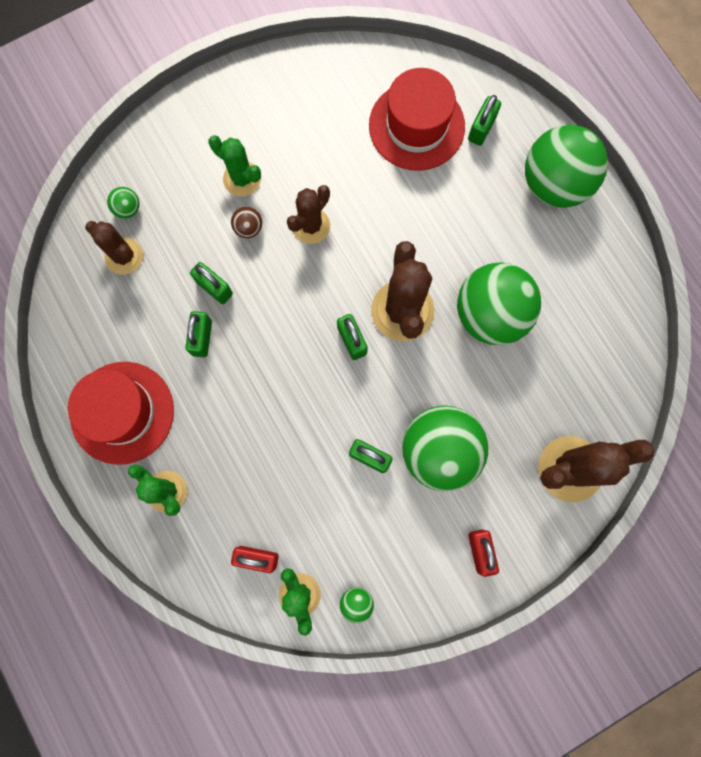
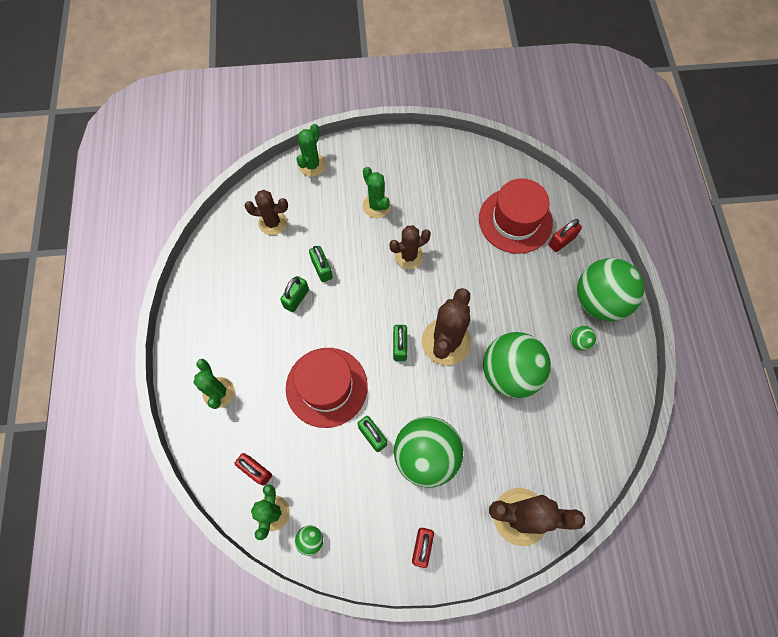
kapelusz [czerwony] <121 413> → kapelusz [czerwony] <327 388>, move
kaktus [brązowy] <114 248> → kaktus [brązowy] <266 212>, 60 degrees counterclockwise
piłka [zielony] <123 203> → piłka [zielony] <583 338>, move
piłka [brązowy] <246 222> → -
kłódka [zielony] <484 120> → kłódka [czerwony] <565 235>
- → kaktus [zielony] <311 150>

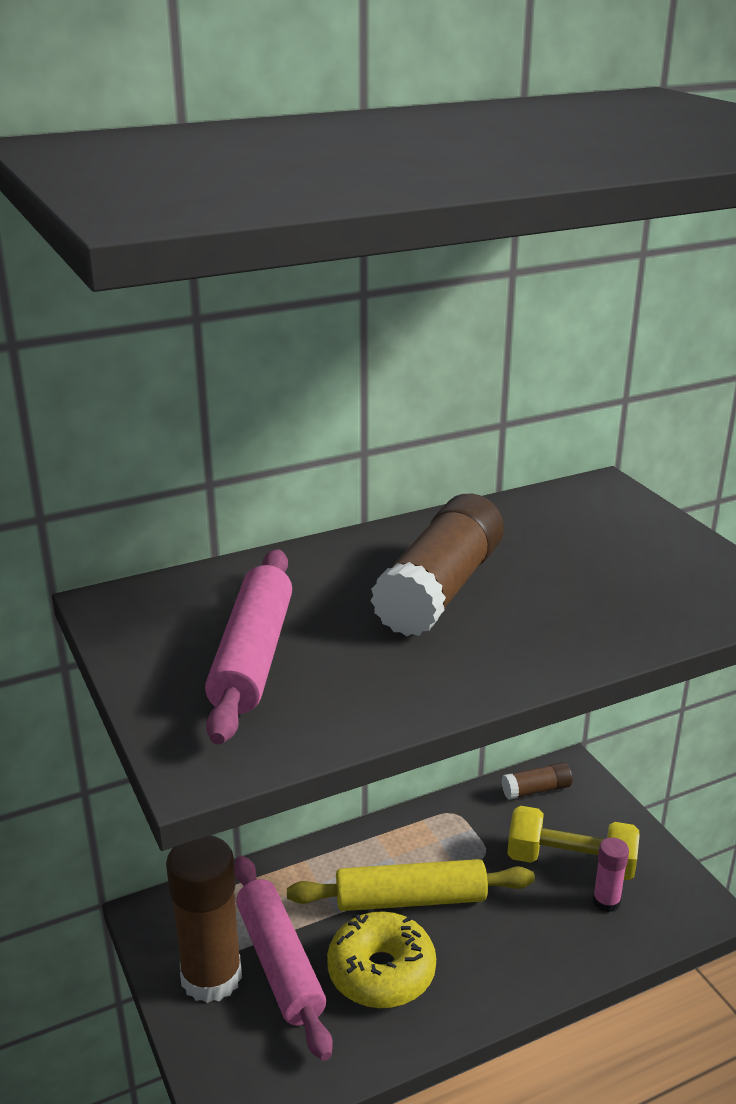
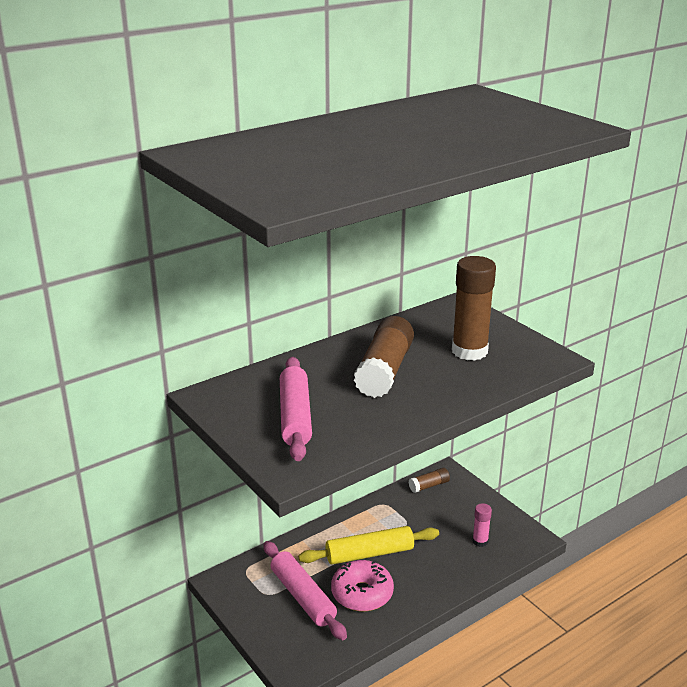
klej w sztyfcie [brązowy] <204 919> → klej w sztyfcie [brązowy] <474 308>, move
donut [żółty] <381 959> → donut [różowy] <362 585>
hantel [żółty] <573 843> → -

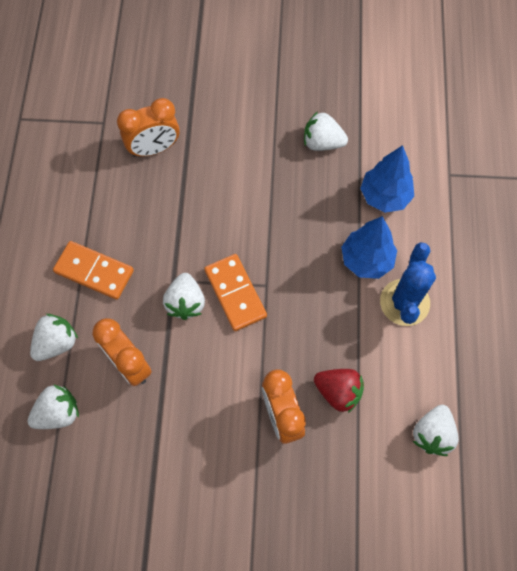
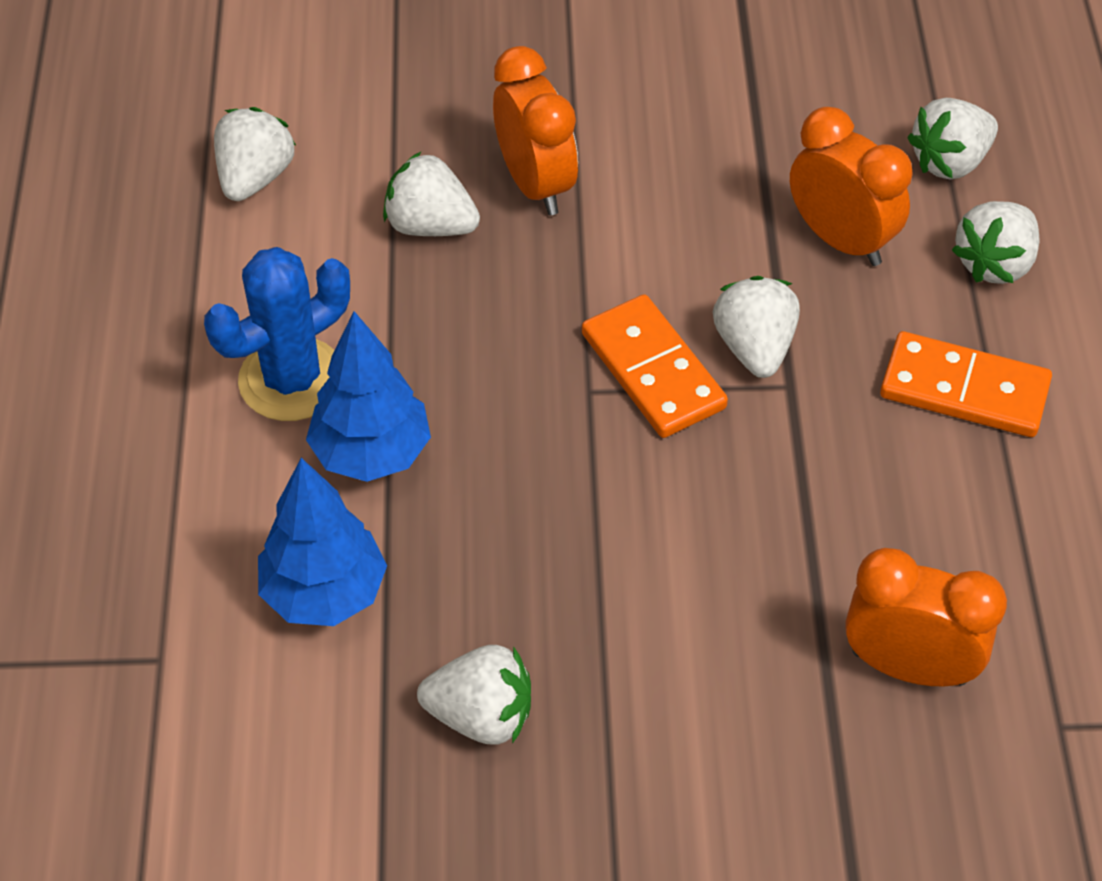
budzik [pomarańczowy] <148 127> → budzik [pomarańczowy] <926 617>, 45 degrees clockwise
truskawka [czerwony] <339 391> → truskawka [biały] <431 194>
kaktus [niebieski] <408 284> → kaktus [niebieski] <277 334>, 45 degrees clockwise

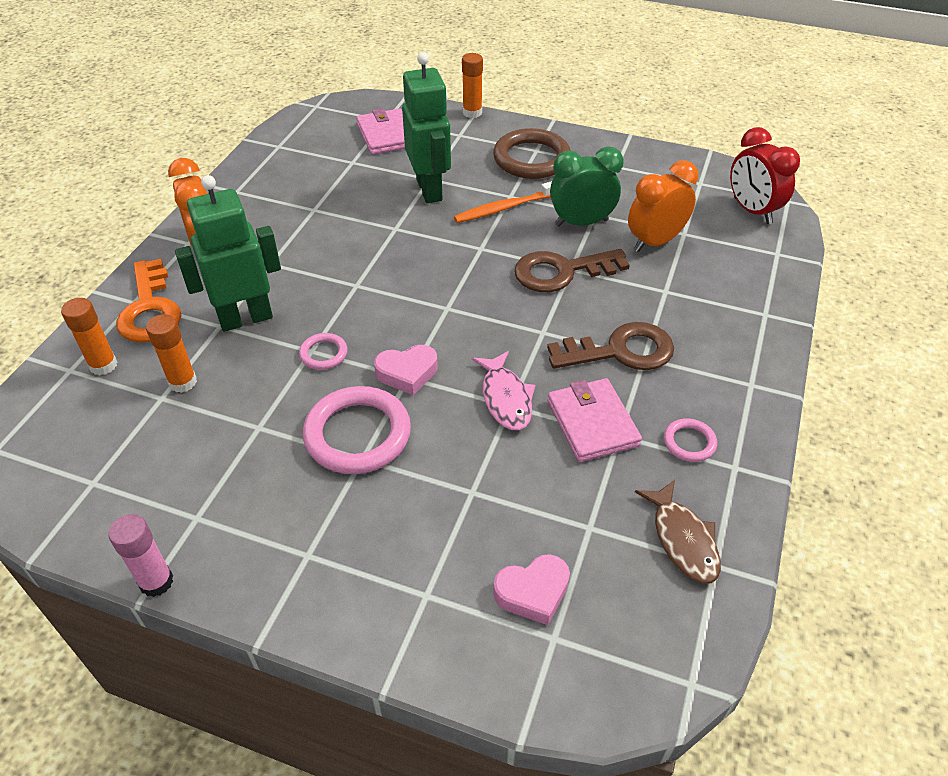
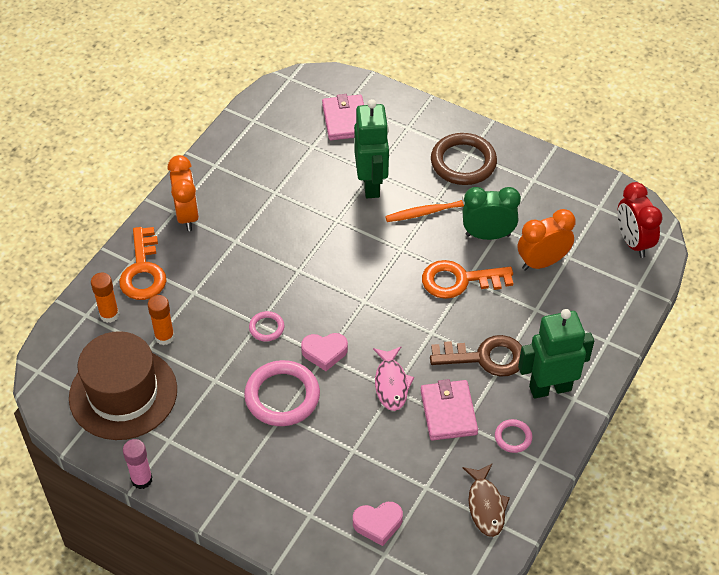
robot [zielony] <228 253> → robot [zielony] <556 354>, move
klej w sztyfcie [pomarańczowy] <472 85> → -
klucz [brązowy] <572 270> → klucz [pomarańczowy] <467 279>
- → kapelusz [brązowy] <123 385>

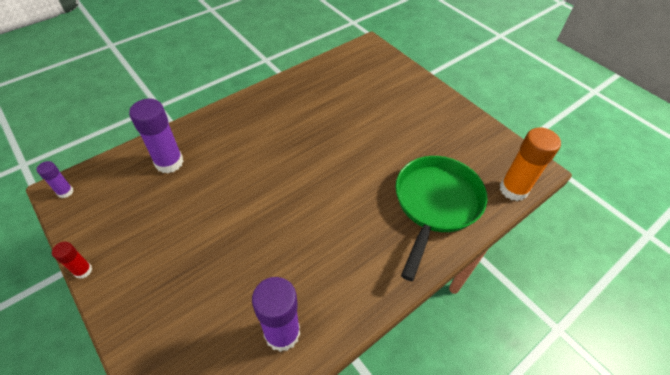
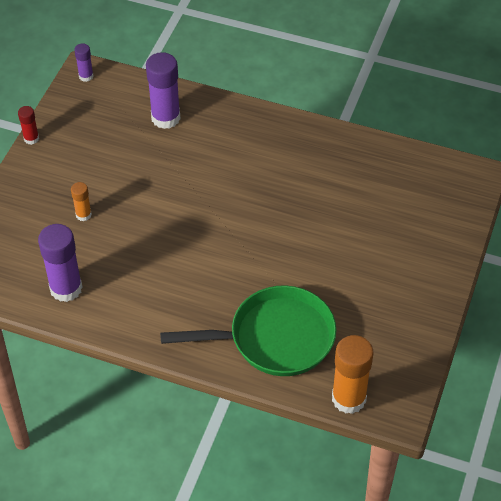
- → klej w sztyfcie [pomarańczowy] <81 201>

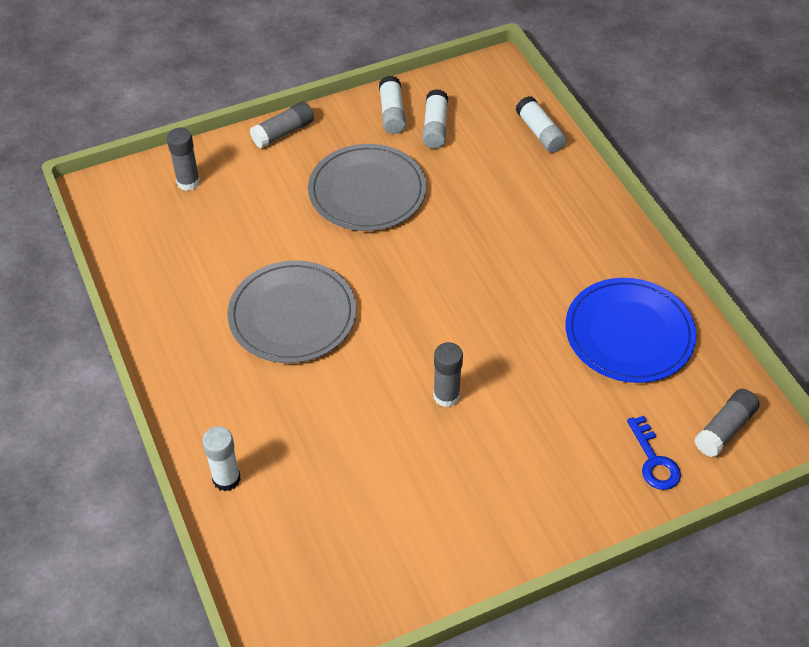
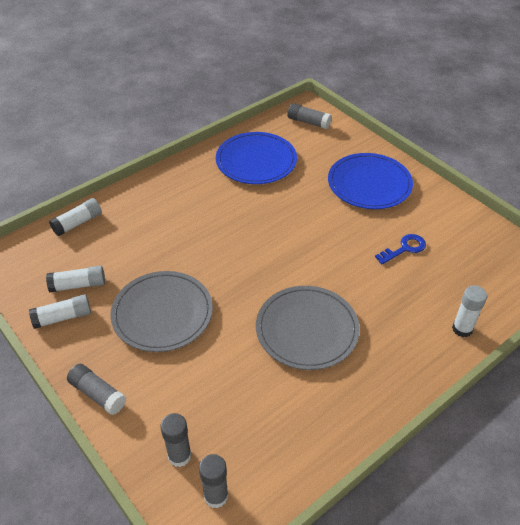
klej w sztyfcie [szary] <448 374> → klej w sztyfcie [szary] <213 481>, move
klucz [niebieski] <654 453> → klucz [niebieski] <400 249>, move
- → talerz [niebieski] <370 181>

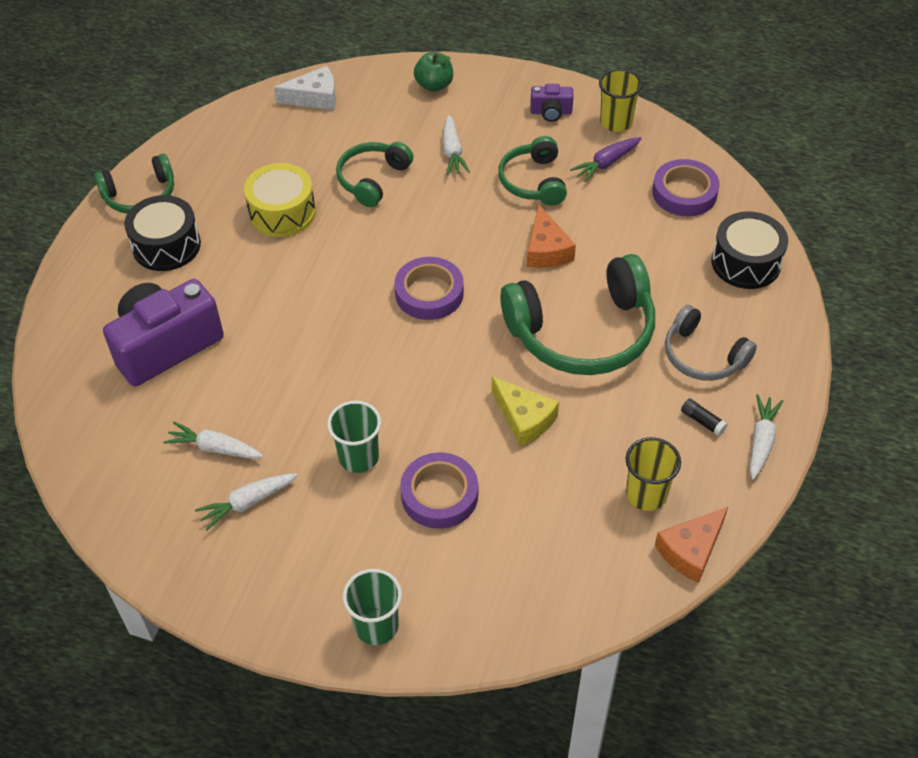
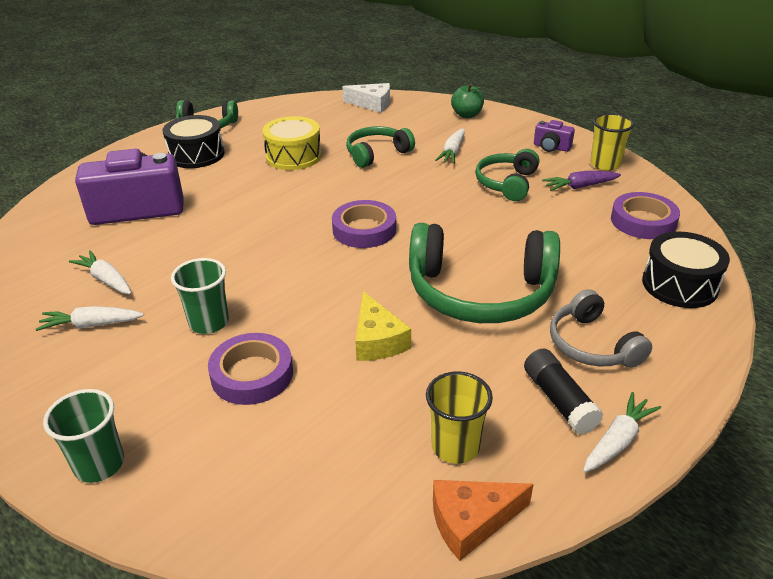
ser [pomarańczowy] <551 236> → -
klej w sztyfcie [czarny] <704 417> → klej w sztyfcie [czarny] <563 391>, x1.76

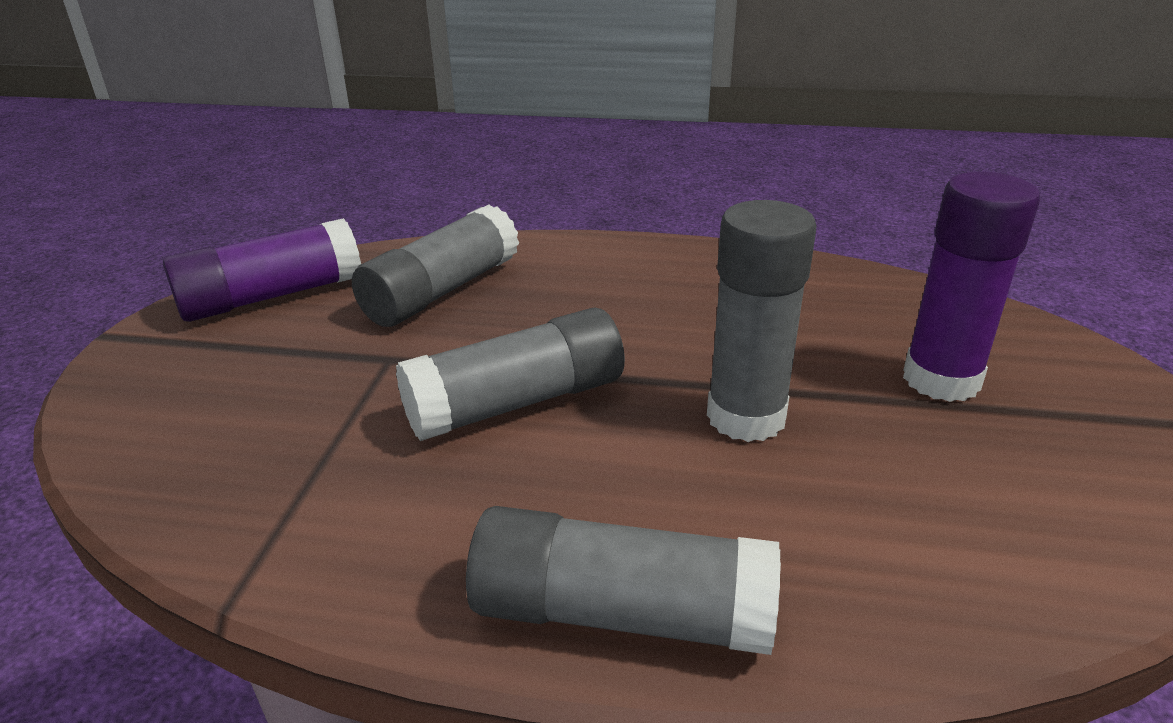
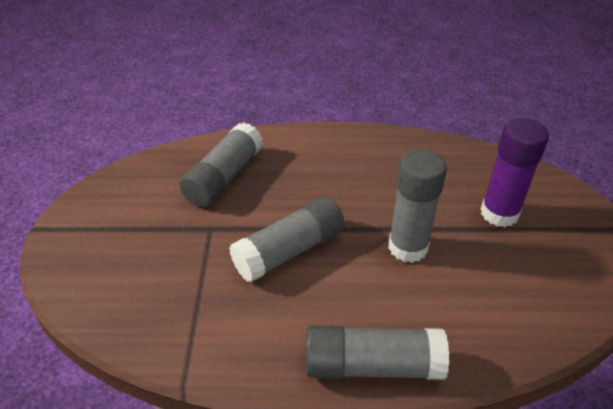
klej w sztyfcie [fioletowy] <262 270> → -

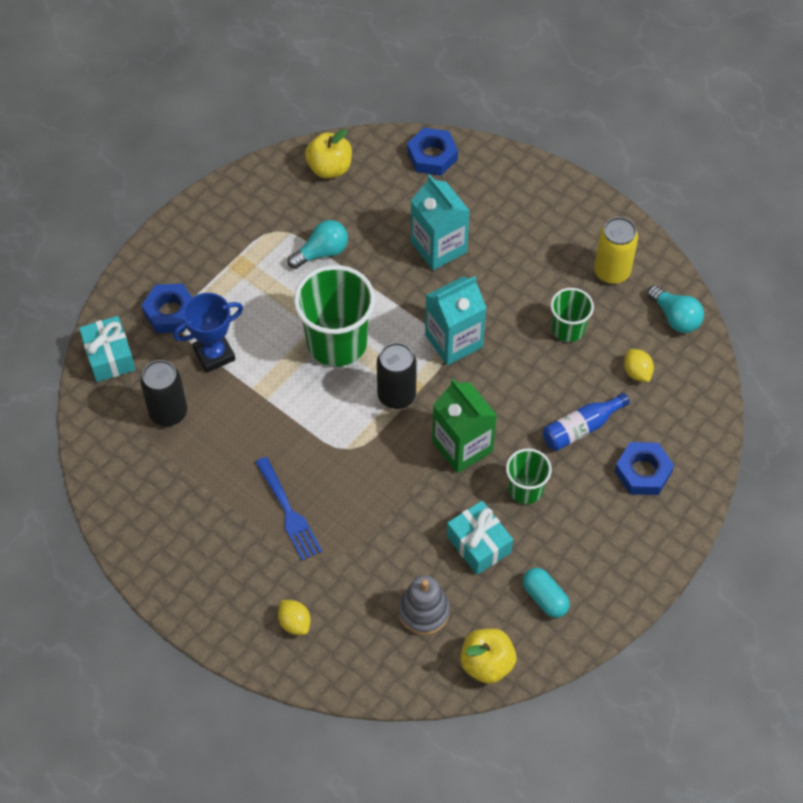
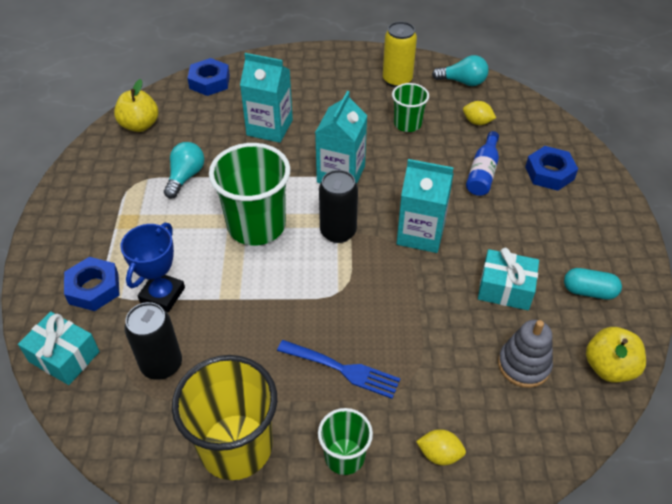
karton mleka [zielony] <464 426> → karton mleka [turkusowy] <425 206>
szklanka [zielony] <529 476> → szklanka [zielony] <345 441>, move
- → szklanka [żółty] <224 417>

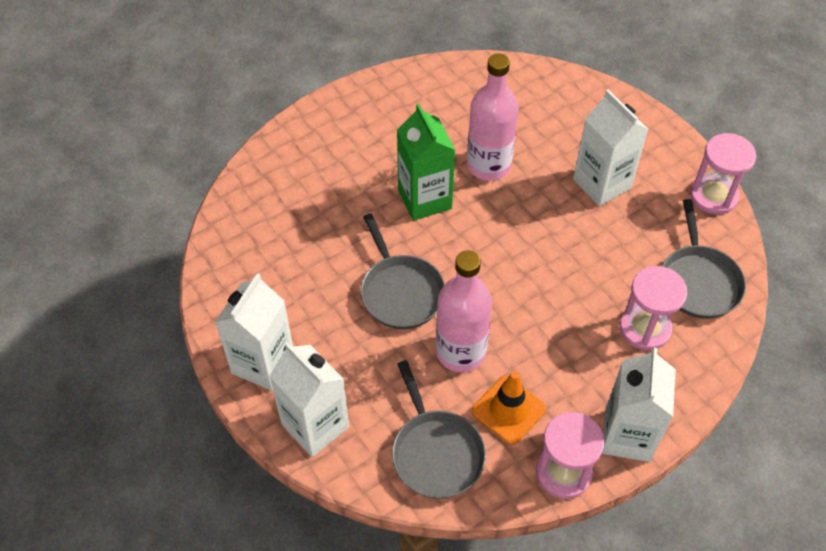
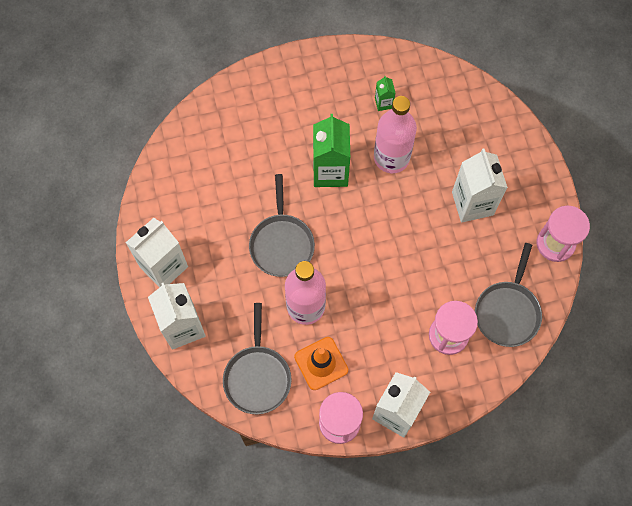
- → karton mleka [zielony] <385 93>

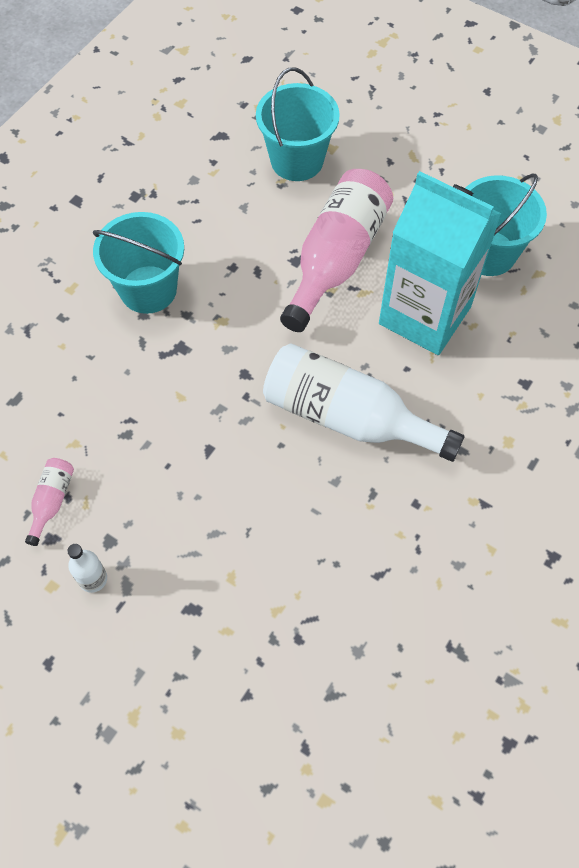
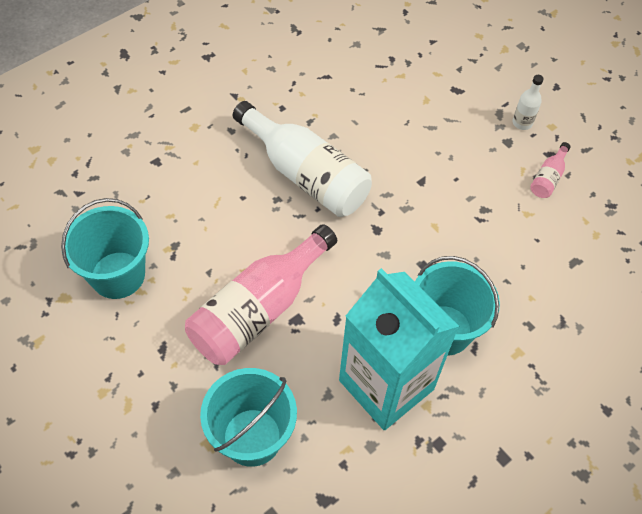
karton mleka [turkusowy] <440 263> → karton mleka [turkusowy] <399 349>, move

